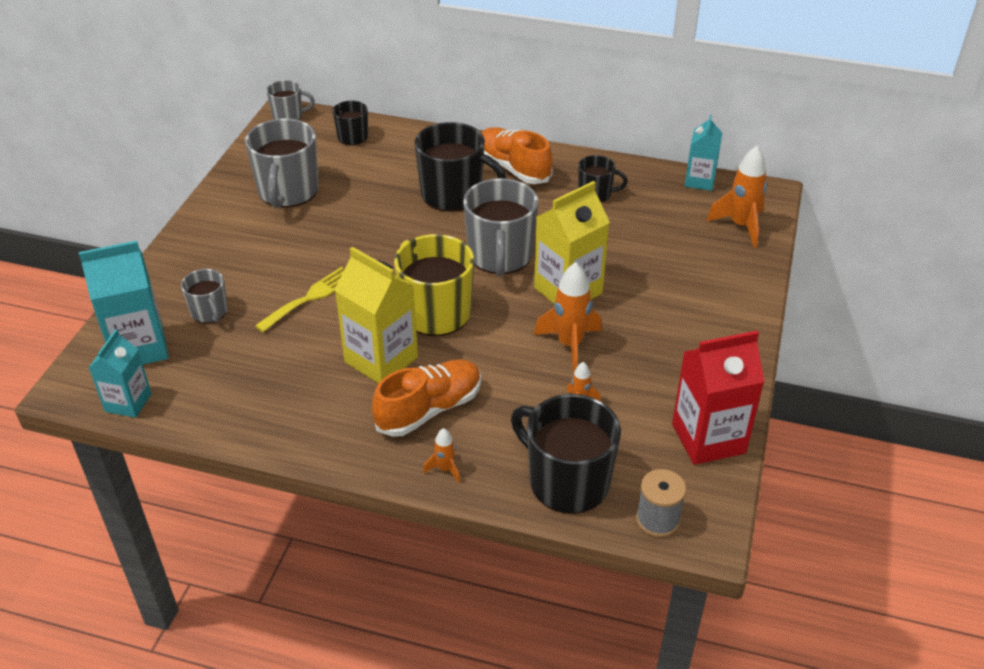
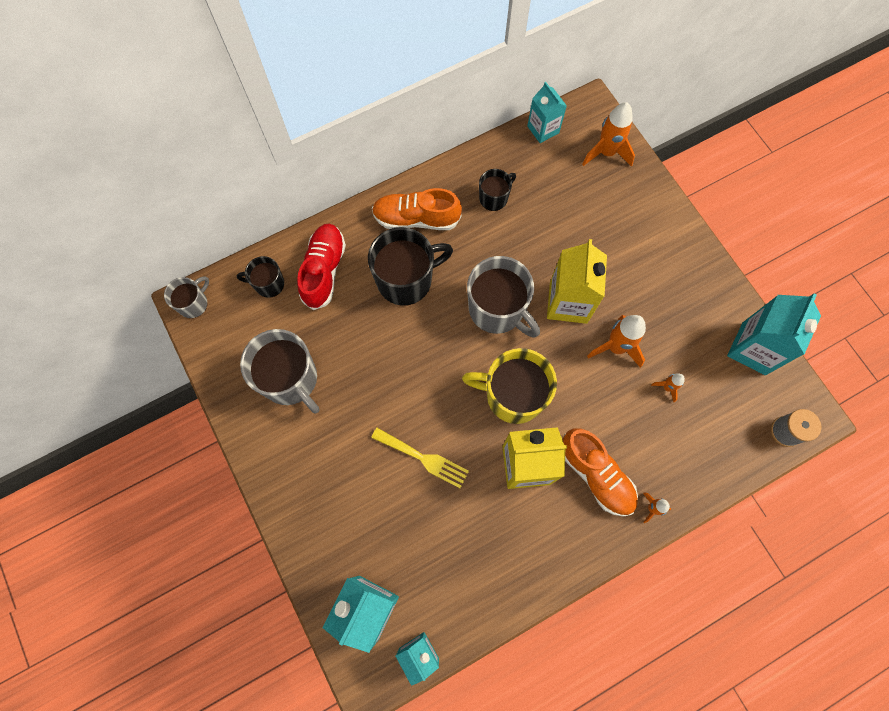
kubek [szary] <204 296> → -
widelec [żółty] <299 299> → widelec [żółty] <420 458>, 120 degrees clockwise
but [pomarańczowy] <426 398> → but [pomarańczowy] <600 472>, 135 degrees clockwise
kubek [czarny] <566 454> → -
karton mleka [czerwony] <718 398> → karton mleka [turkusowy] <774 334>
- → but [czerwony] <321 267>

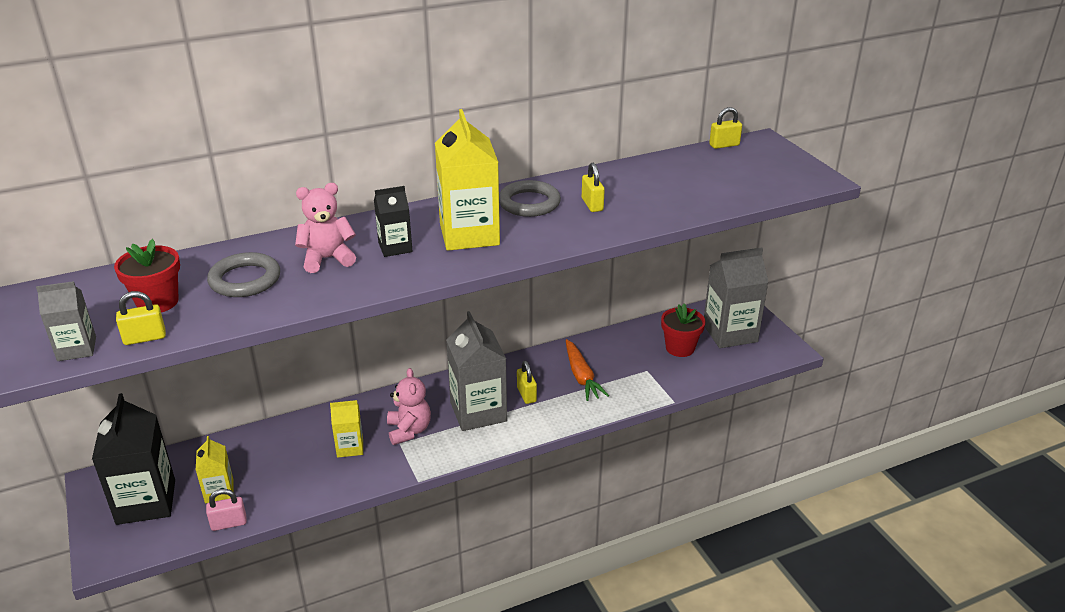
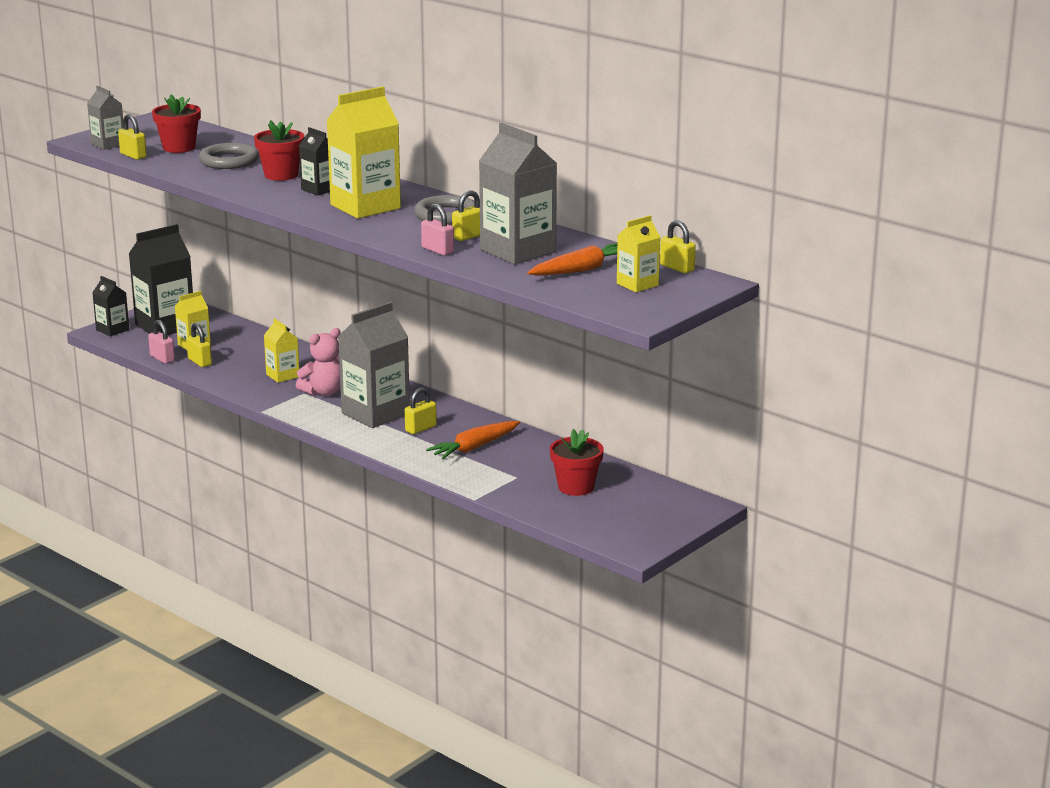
miś [różowy] <325 228> → doniczka [czerwony] <279 150>
karton mleka [szary] <736 298> → karton mleka [szary] <518 193>, move
- → karton mleka [czarny] <110 306>
- → kłódka [żółty] <199 345>
- → kłódka [różowy] <437 230>
- → marchewka [pomarańczowy] <572 259>
- → karton mleka [żółty] <638 253>

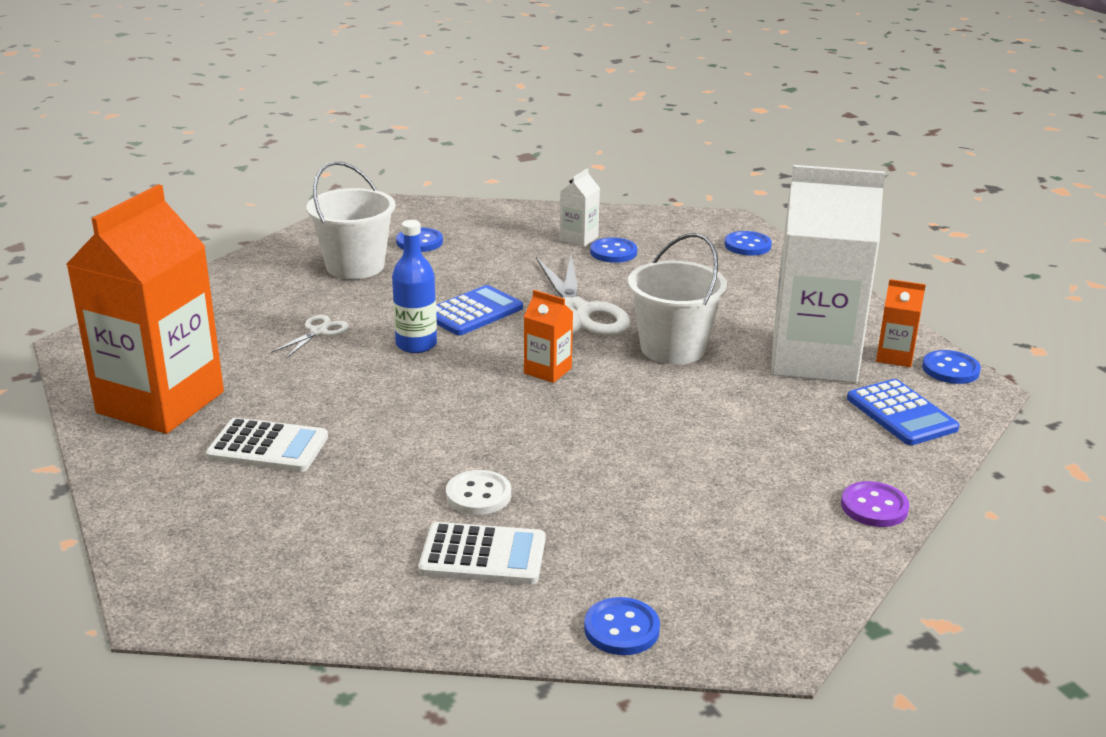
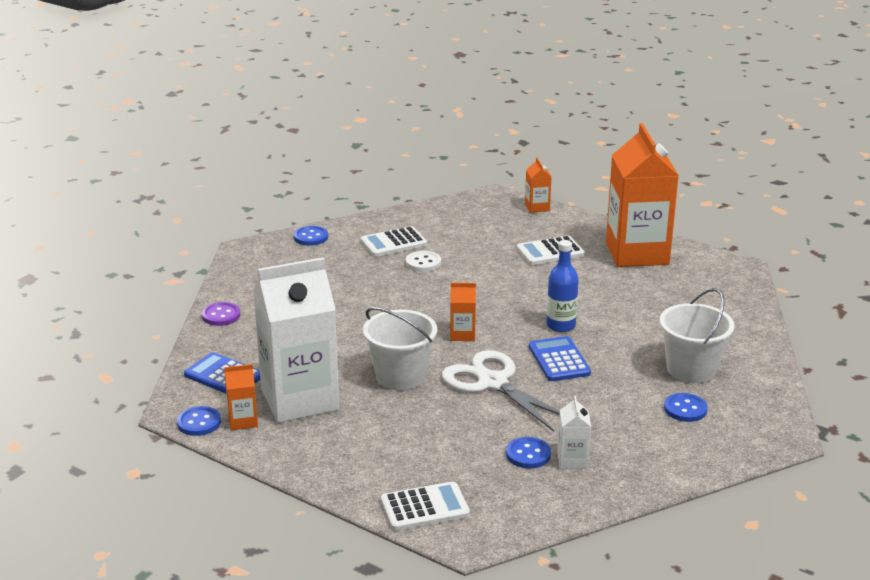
nożyczki [biały] <310 336> → -
kalkulator [niebieski] <479 310> → kalkulator [niebieski] <560 358>, 150 degrees clockwise
guzik [niebieski] <748 243> → kalkulator [biały] <425 506>
- → karton mleka [pomarańczowy] <538 185>

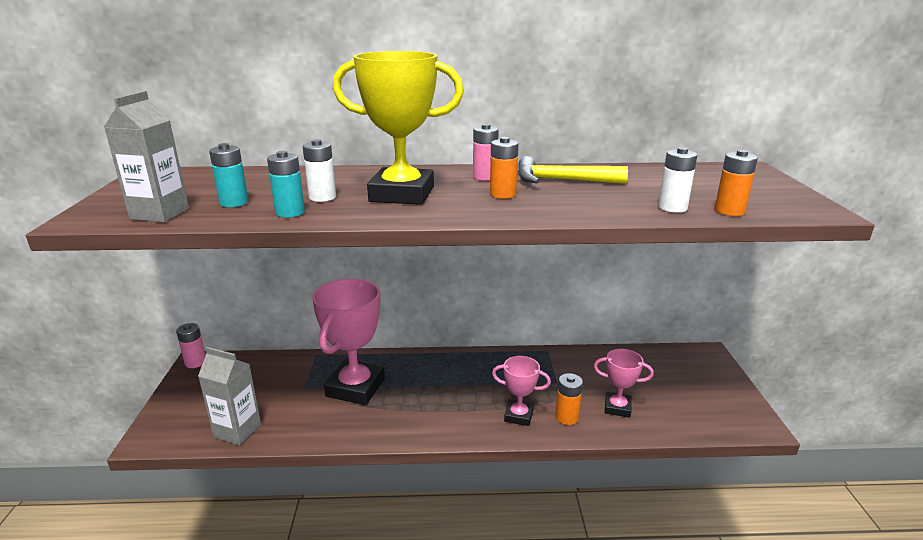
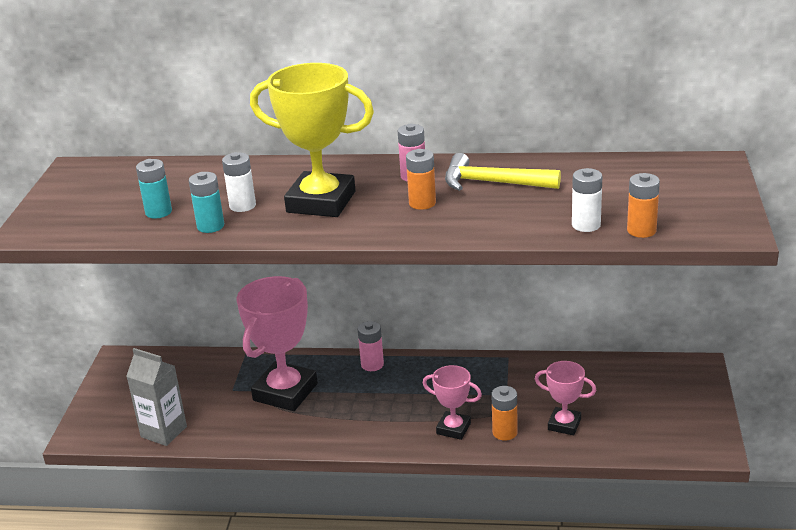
karton mleka [szary] <146 156> → -
bateria [różowy] <191 345> → bateria [różowy] <371 346>, move

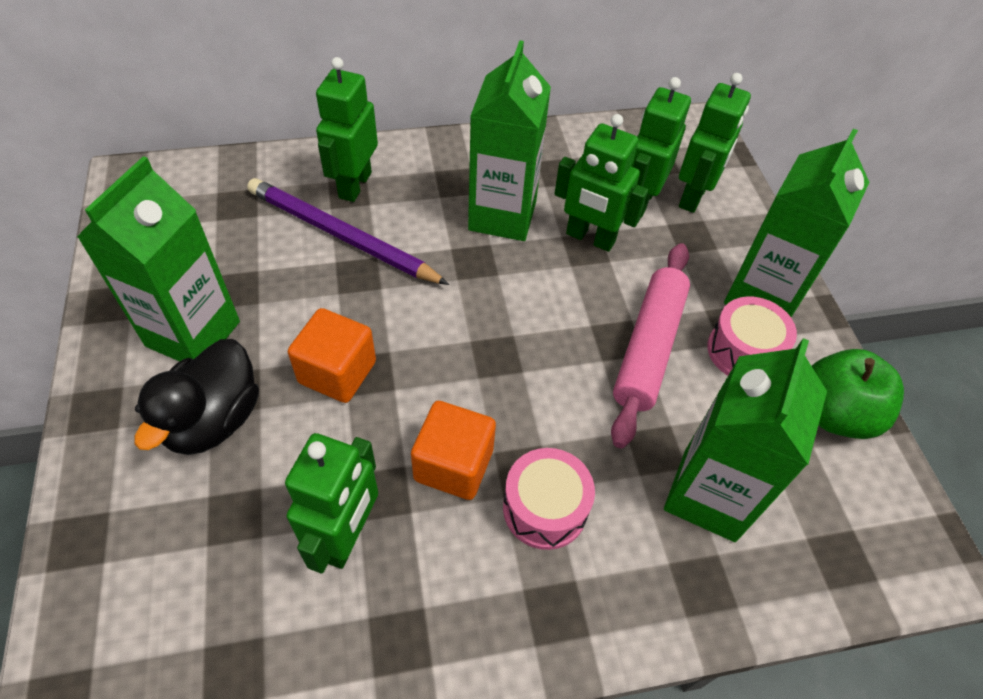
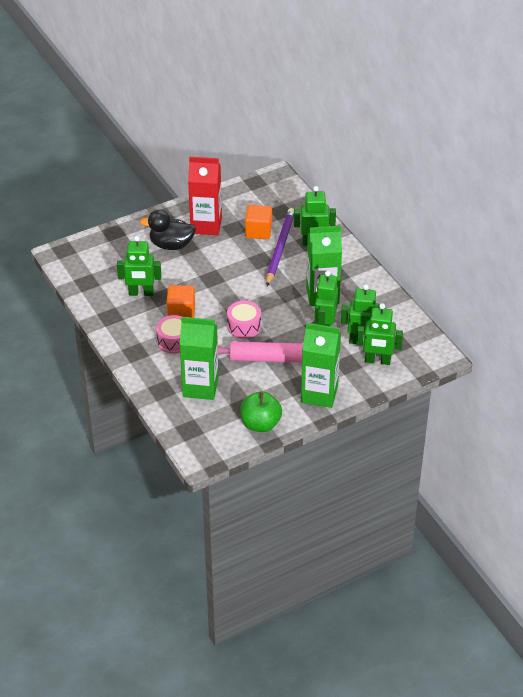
karton mleka [zielony] <158 259> → karton mleka [czerwony] <205 196>
sześcian [pomarańczowy] <332 355> → sześcian [pomarańczowy] <258 222>, move
bęben [różowy] <752 335> → bęben [różowy] <244 320>, move

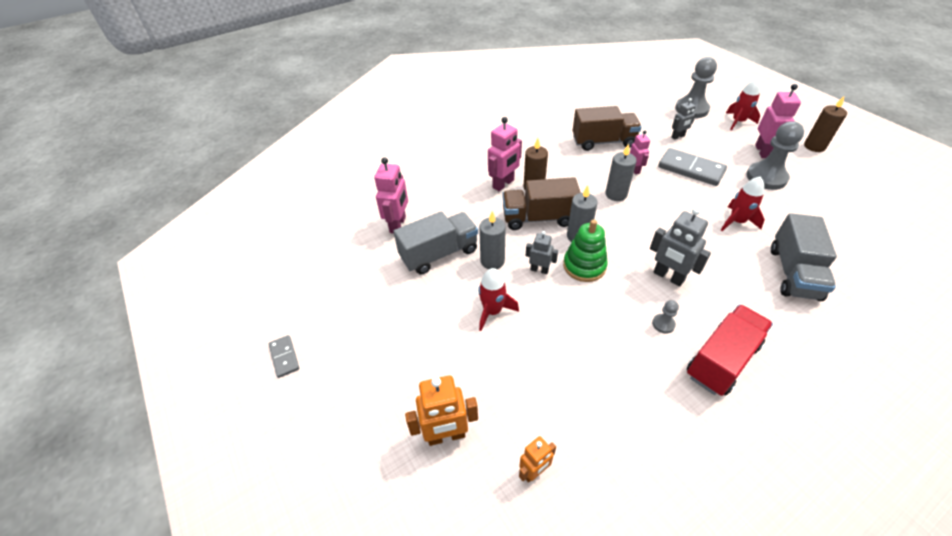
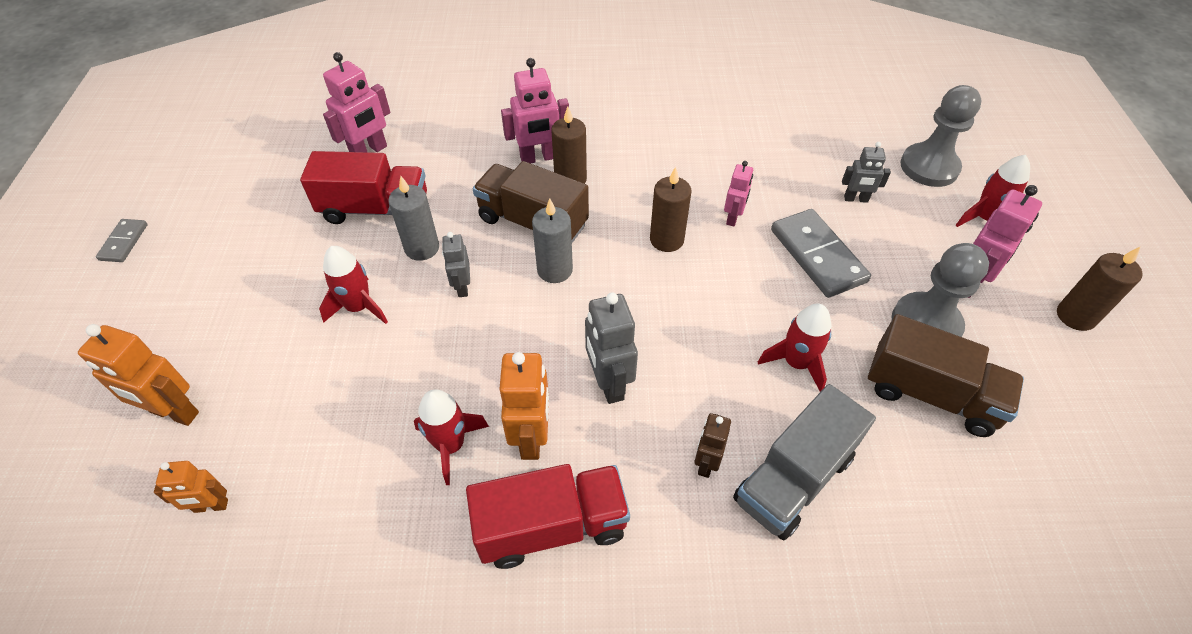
ciężarówka [szary] <435 242> → ciężarówka [czerwony] <363 187>
robot [szary] <542 252> → robot [szary] <456 264>, 150 degrees counterclockwise
zabawka nakładanka [zielony] <585 250> → -
ciężarówka [brązowy] <607 128> → ciężarówka [brązowy] <946 375>, move
świeca [szary] <621 172> → świeca [brązowy] <671 209>
pionek [szary] <665 316> → robot [pomarańczowy] <524 406>
- → rakieta [czerwony] <451 437>
- → robot [brązowy] <712 445>

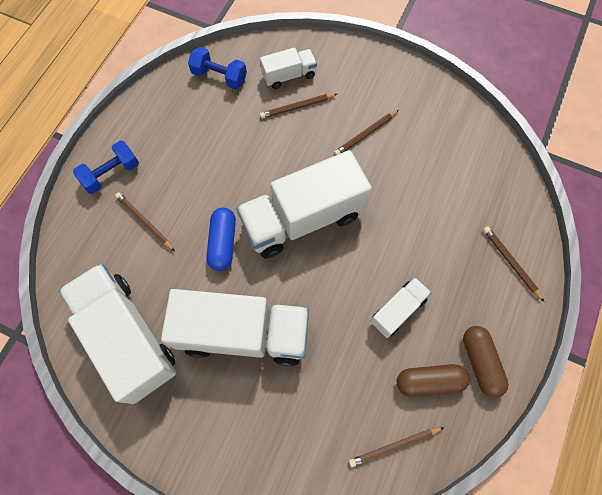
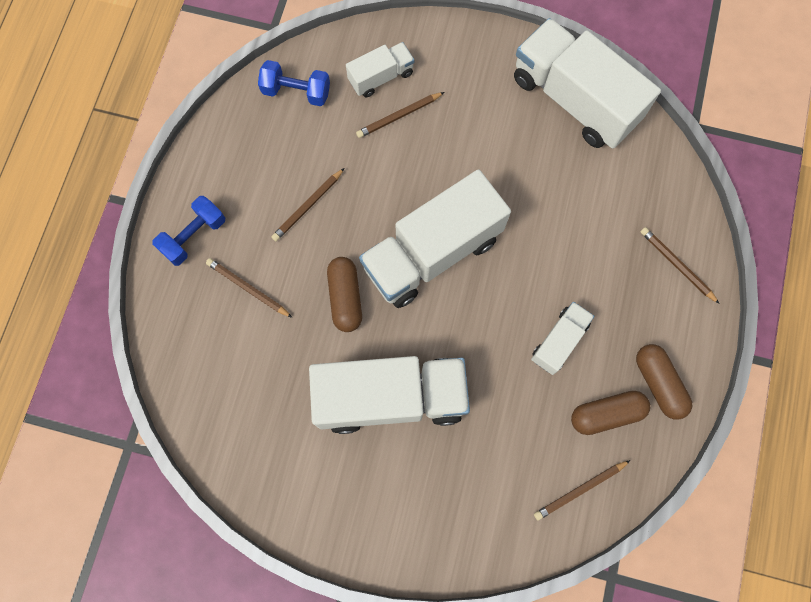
ciężarówka [biały] <117 333> → ciężarówka [biały] <587 83>, move
kapsułka [niebieski] <221 239> → kapsułka [brązowy] <344 294>
ołówek [brązowy] <366 132> → ołówek [brązowy] <308 204>, move

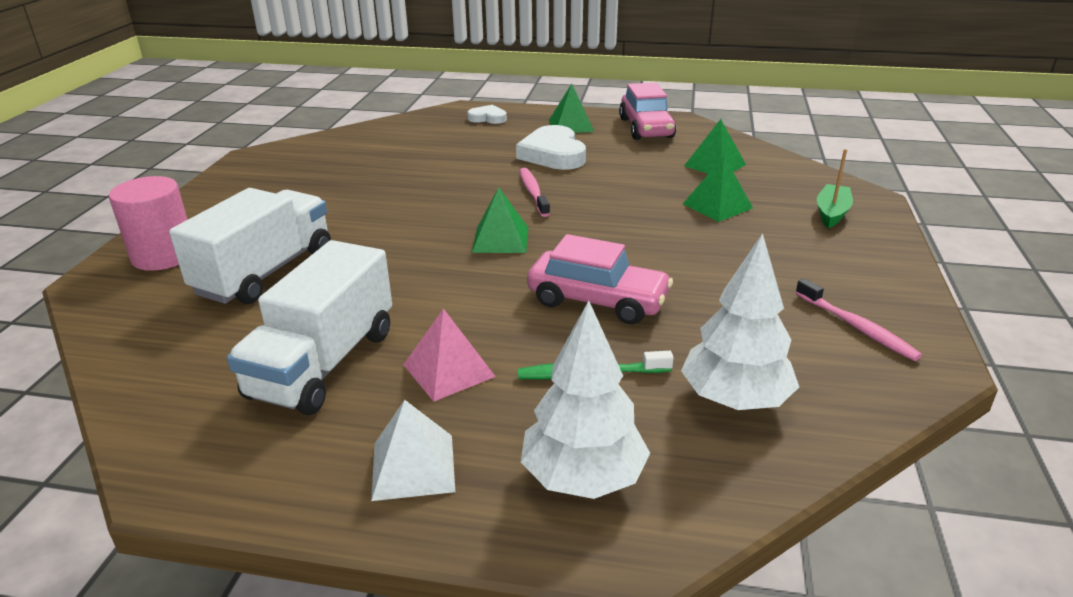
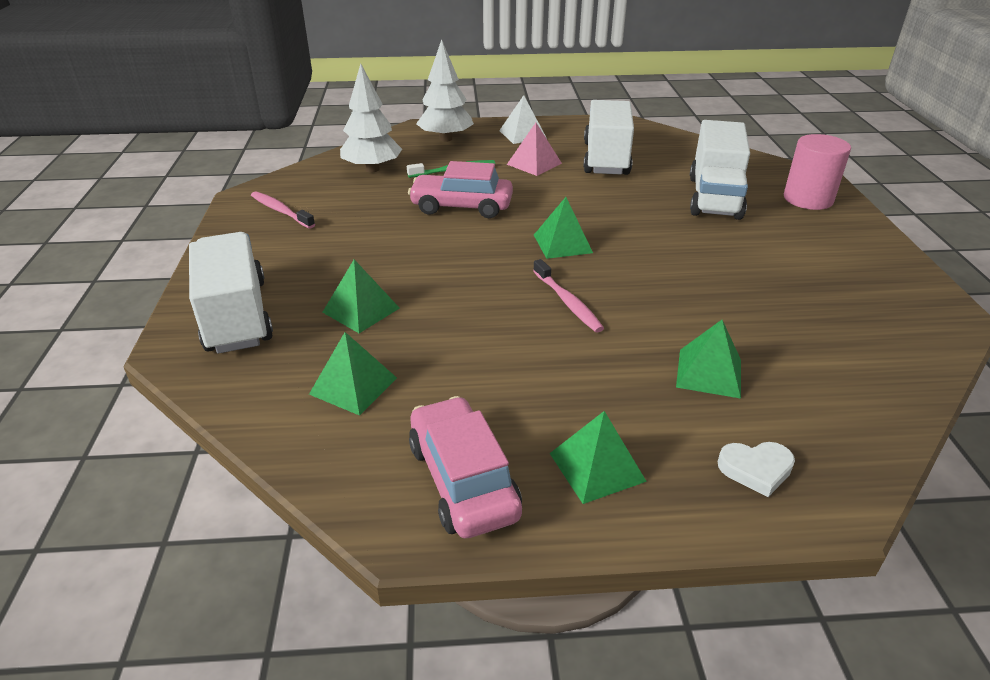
serce [biały] <551 147> → -
łódka [zielony] <835 188> → ciężarówka [biały] <231 293>
- → piramida [zielony] <708 359>

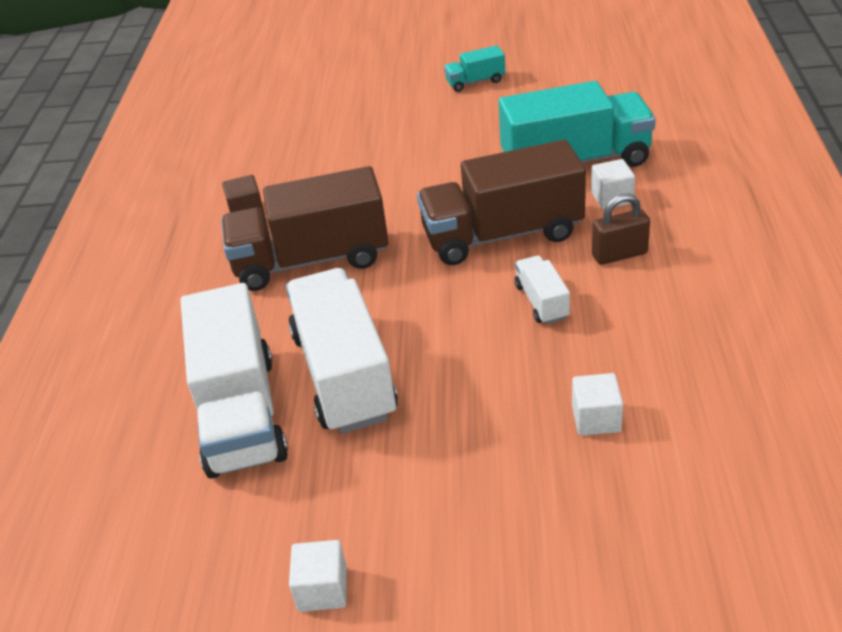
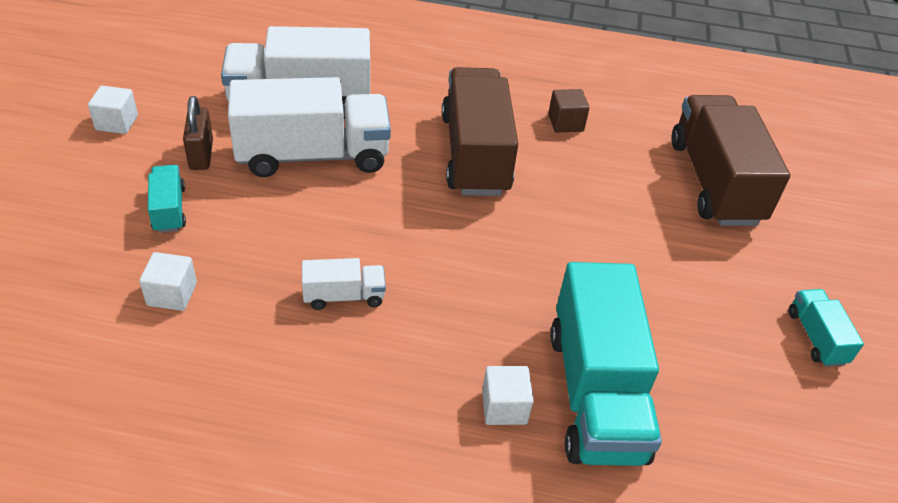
ciężarówka [brązowy] <501 202> → ciężarówka [brązowy] <730 160>, move
kłódka [brązowy] <621 229> → kłódka [brązowy] <198 133>, move
- → ciężarówka [turkusowy] <167 199>

